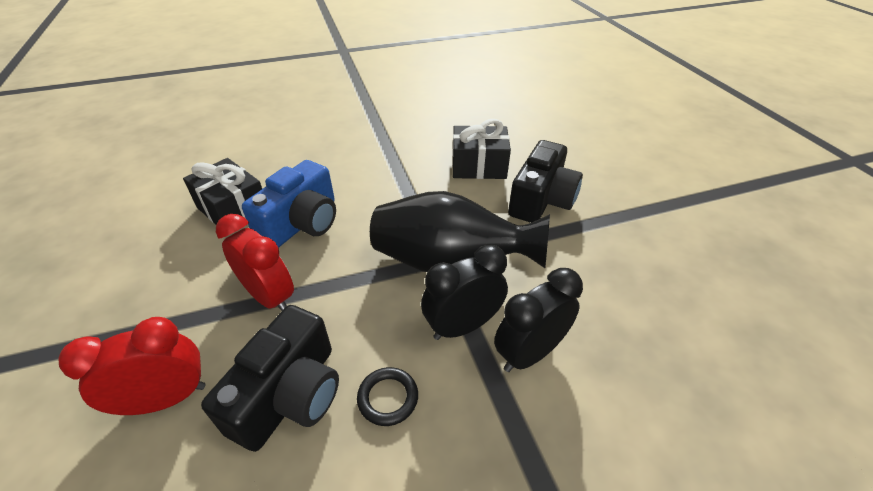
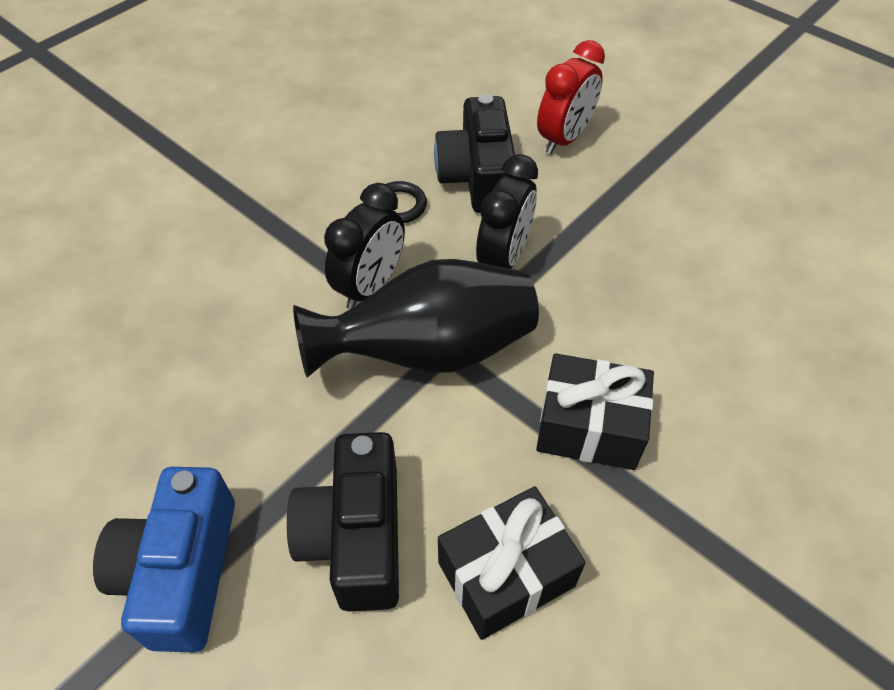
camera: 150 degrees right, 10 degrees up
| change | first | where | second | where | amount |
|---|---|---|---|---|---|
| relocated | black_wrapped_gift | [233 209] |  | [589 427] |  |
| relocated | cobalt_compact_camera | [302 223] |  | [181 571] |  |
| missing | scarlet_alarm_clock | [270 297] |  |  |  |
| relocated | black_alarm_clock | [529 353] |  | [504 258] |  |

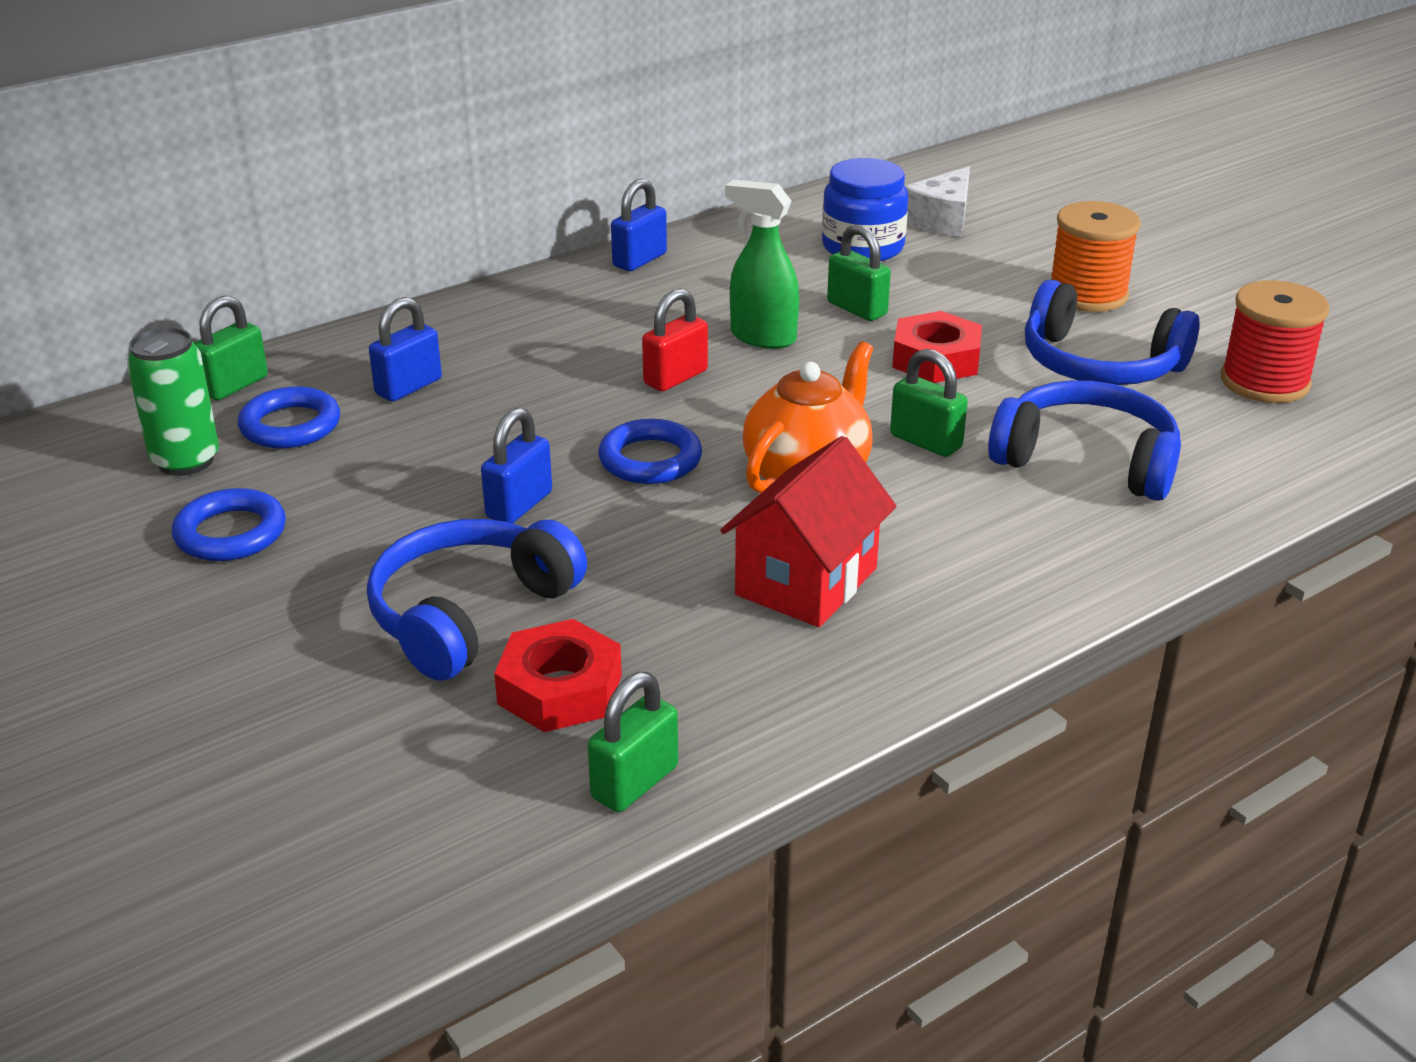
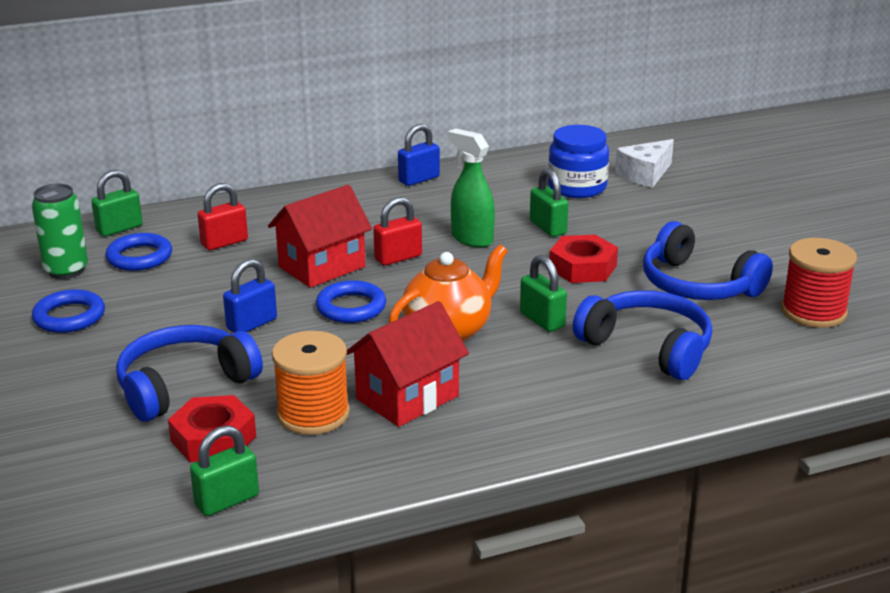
camera: 15 degrees right, 5 degrees down
| change | first | where | second | where | amount |
|---|---|---|---|---|---|
| relocated | orange-coloured_reel_of_thread | [1087 294] |  | [313 414] |  |
| colour | cobalt_lock | [408 387] | scarlet_lock | [224 242] |  |
| appeared |  |  | scarlet_house | [322 267] |  |

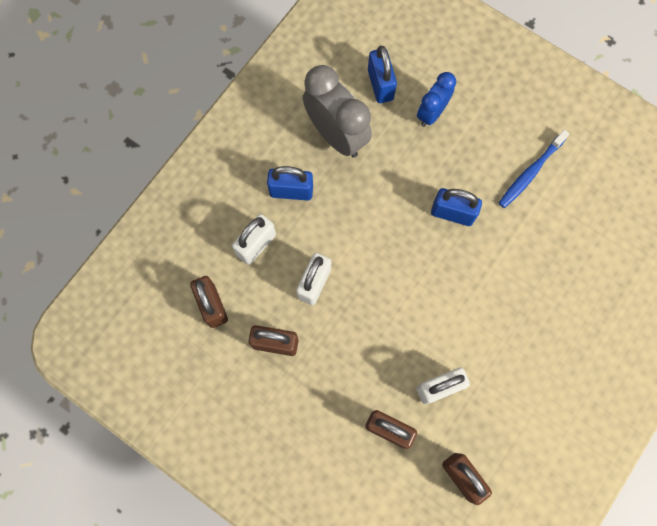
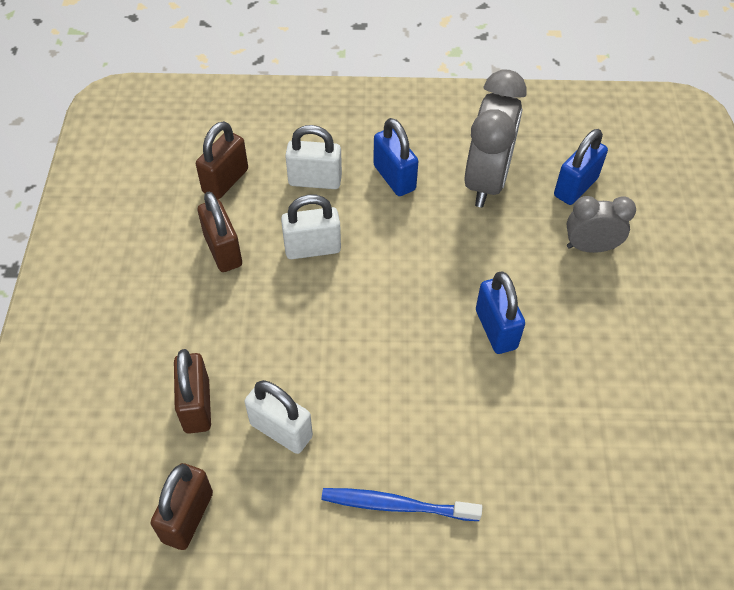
camera: 55 degrees right, 20 degrees down
| change | first | where | second | where | amount |
|---|---|---|---|---|---|
| colour | cobalt_alarm_clock | [431 113] | gray_alarm_clock | [590 247] |  |
| relocated | cobalt_dental_brush | [531 172] |  | [397 505] |  |

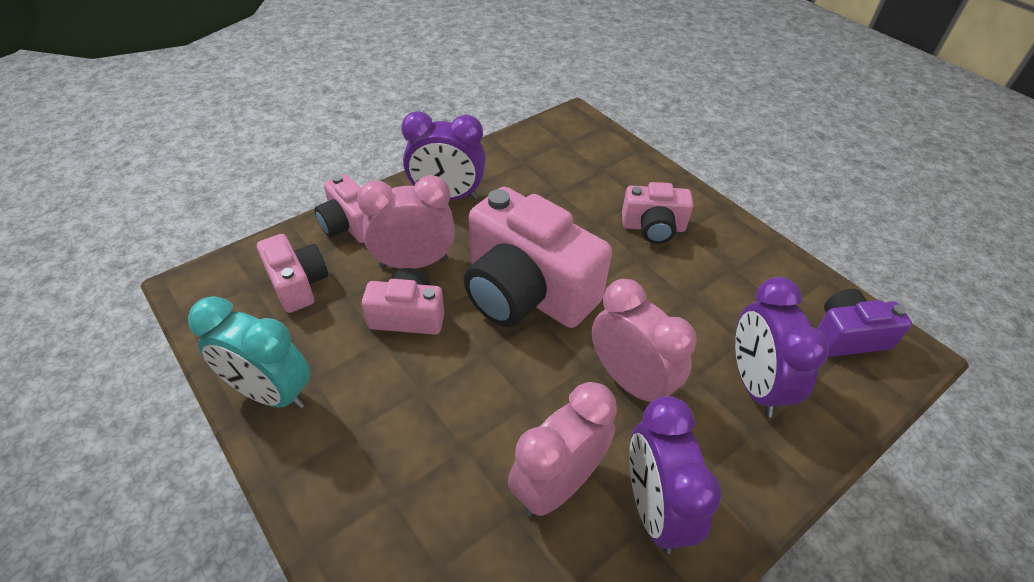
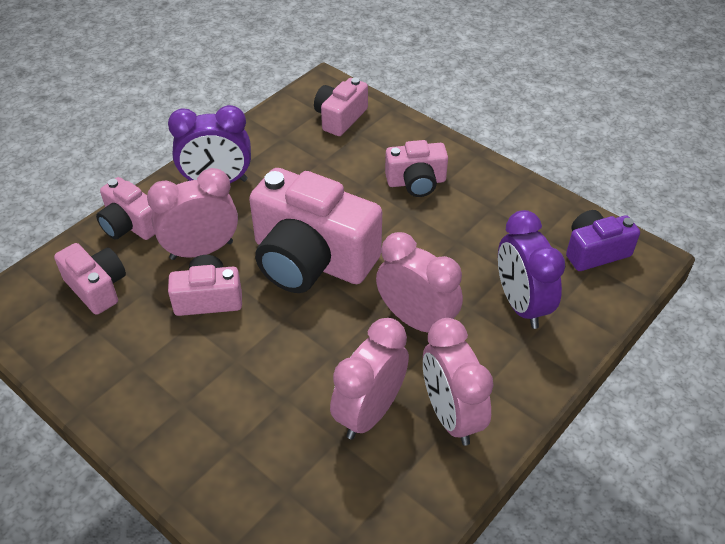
camera: 10 degrees left, 0 degrees up
| change | first | where | second | where | amount |
|---|---|---|---|---|---|
| missing | teal_alarm_clock | [271 393] |  |  |  |
| colour | violet_alarm_clock | [654 508] | pink_alarm_clock | [450 415] |  |
| appeared |  |  | pink_compact_camera | [340 118] |  |

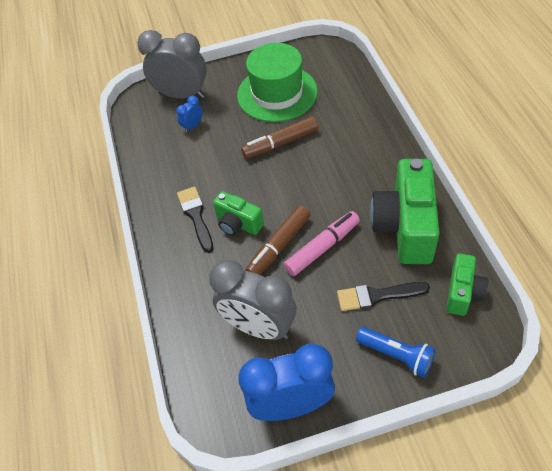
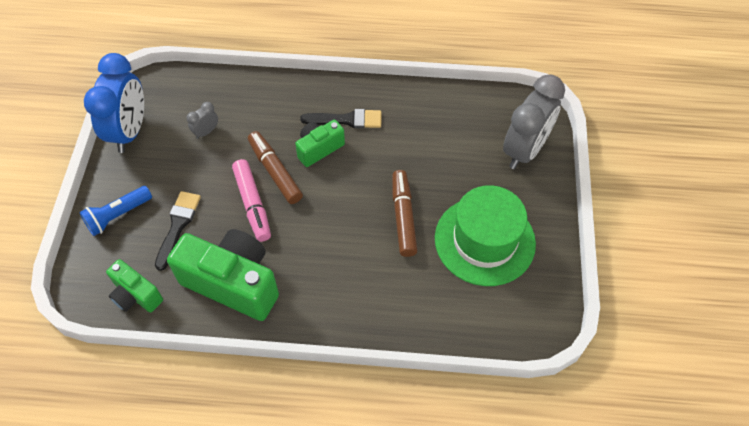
camera: 105 degrees right, 5 degrees up
| change | first | where | second | where | amount |
|---|---|---|---|---|---|
| missing | cobalt_alarm_clock | [192 126] |  |  |  |
| size | gray_alarm_clock | [259 327] |  | [206 132] | x0.43 |

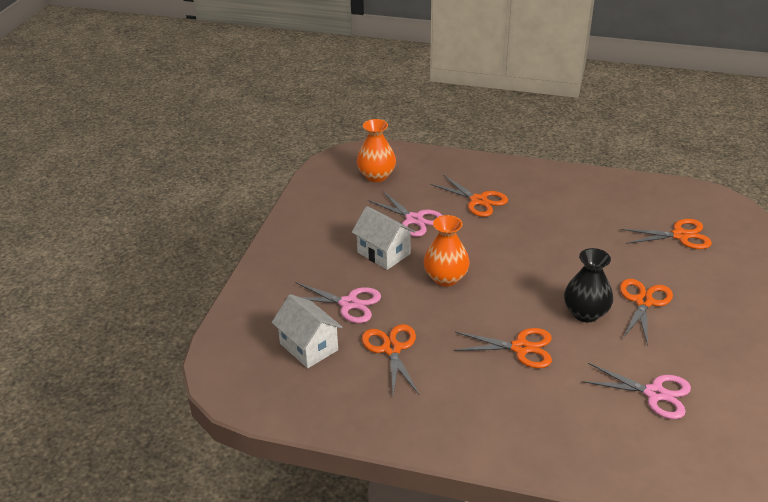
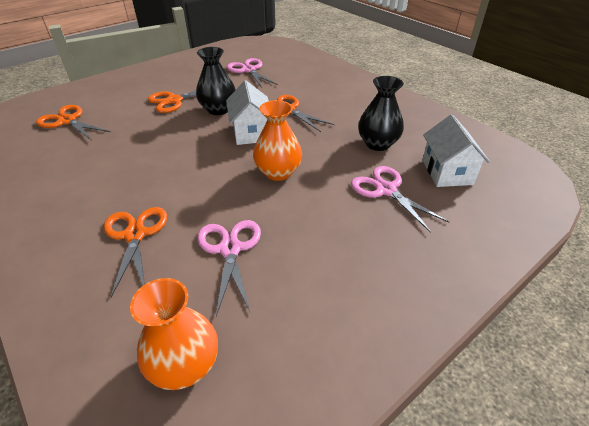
camera: 145 degrees left, 5 degrees up
| change | first | where | second | where | amount |
|---|---|---|---|---|---|
| relocated | snow-white_house | [383 253] |  | [251 132] |  |
| exchanged | orange-coloured_pair_of_scissors | [391 349] | black_flower_vase | [377 144] |  |

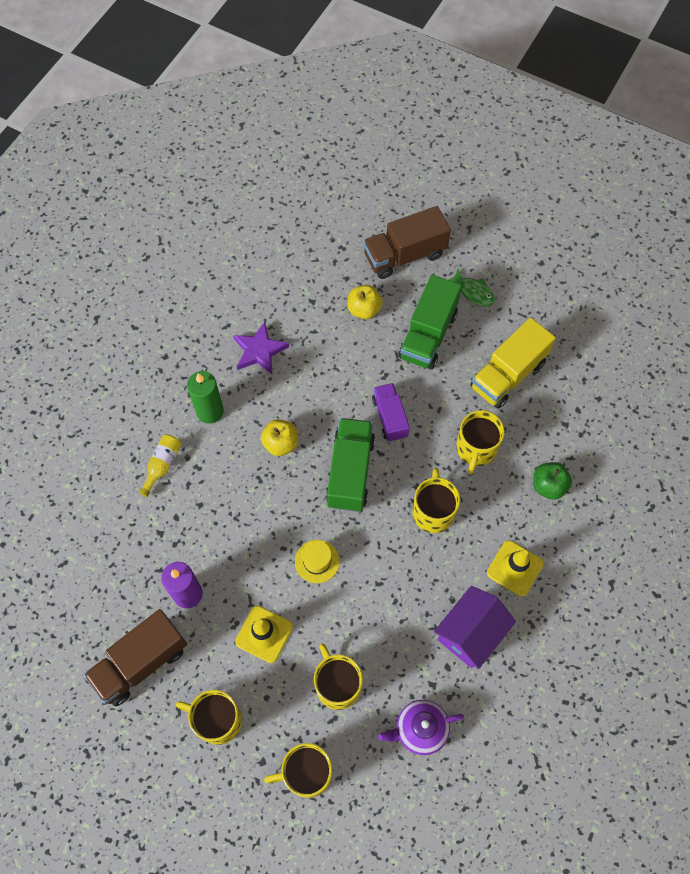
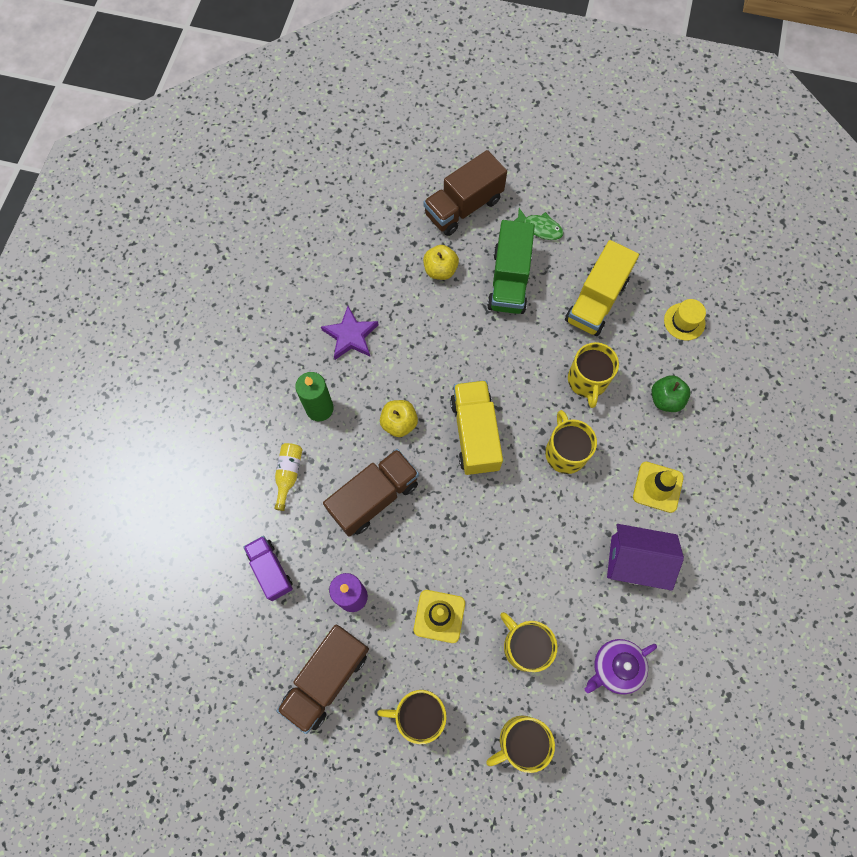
camera: 15 degrees left, 5 degrees up
| change | first | where | second | where | amount |
|---|---|---|---|---|---|
| relocated | violet_lorry | [390 417] |  | [271 570] |  |
| colour | leaf-green_lorry | [350 472] | yellow_lorry | [475 434] |  |
| relocated | yellow_hat | [317 561] |  | [684 321] |  |
| spun | violet_house | [470 633] |  | [635 561] | 75 degrees clockwise |
| appeared |  |  | brown_lorry | [374 497] |  |

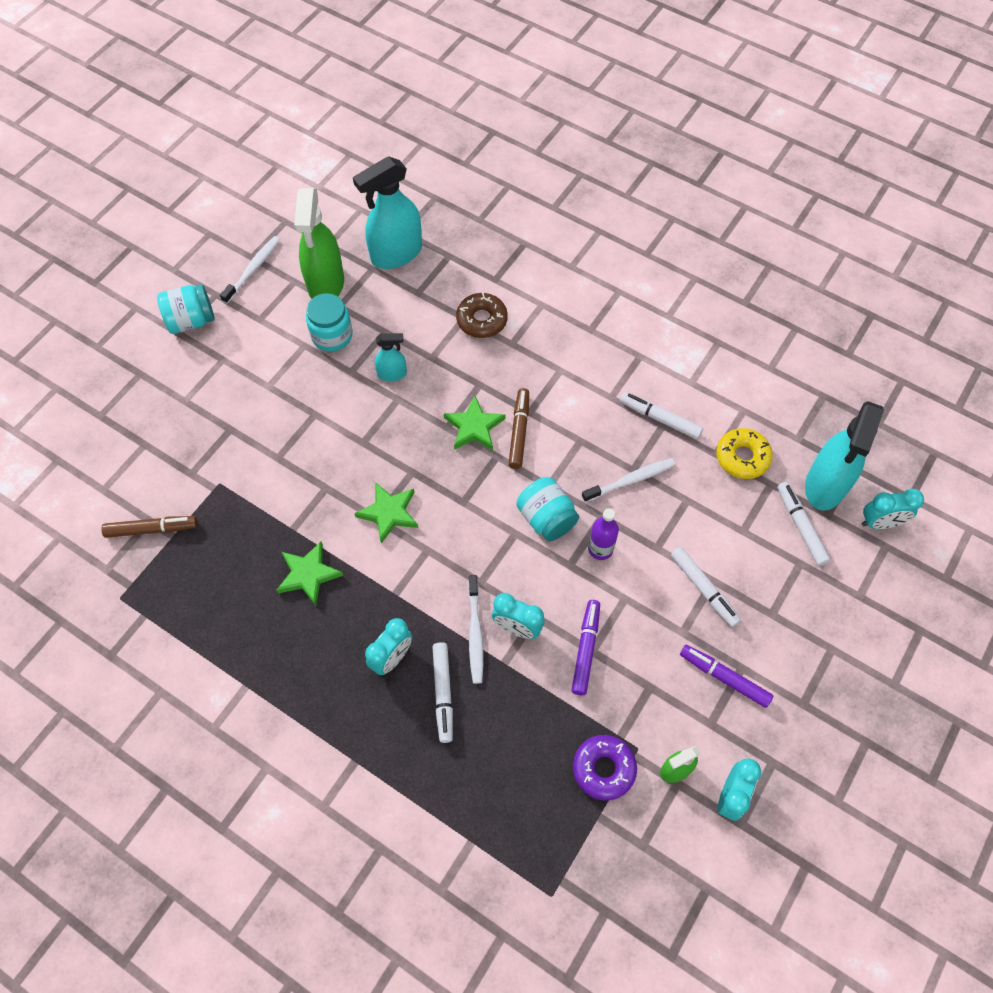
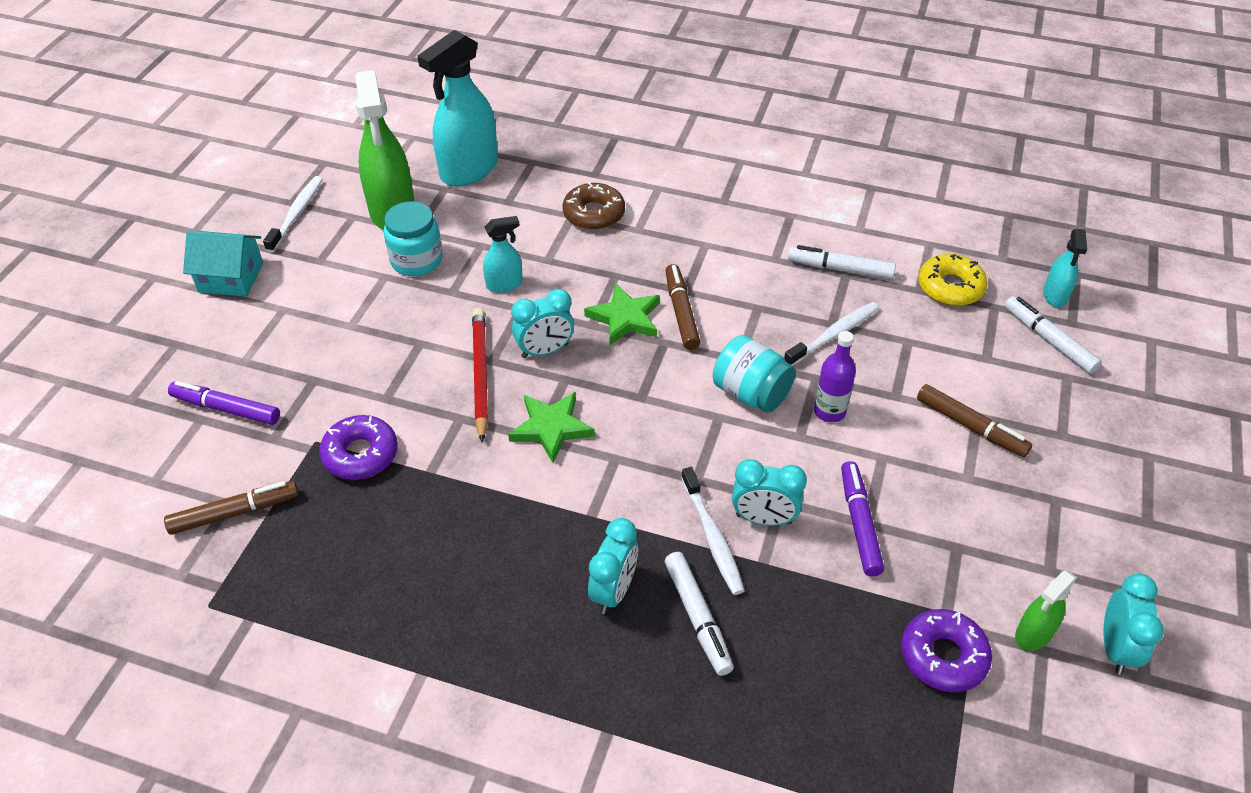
camera: 15 degrees left, 15 degrees down
| change | first | where | second | where | amount |
|---|---|---|---|---|---|
| exchanged | teal_jar | [191 321] | teal_house | [231 277] |  |
| size | teal_spray_cleaner | [825 485] |  | [1055 296] | x0.50 |
| relocated | teal_alarm_clock | [880 522] |  | [545 351] |  |
| missing | leaf-green_star | [308 574] |  |  |  |
| colour | snow-white_marker_pen | [704 589] | brown_marker_pen | [971 426] |  |
| relocated | violet_marker_pen | [724 678] |  | [226 409] |  |
| appeared |  |  | scarlet_lead_pencil | [480 374] |  |
| appeared |  |  | violet_donut | [360 454] |  |

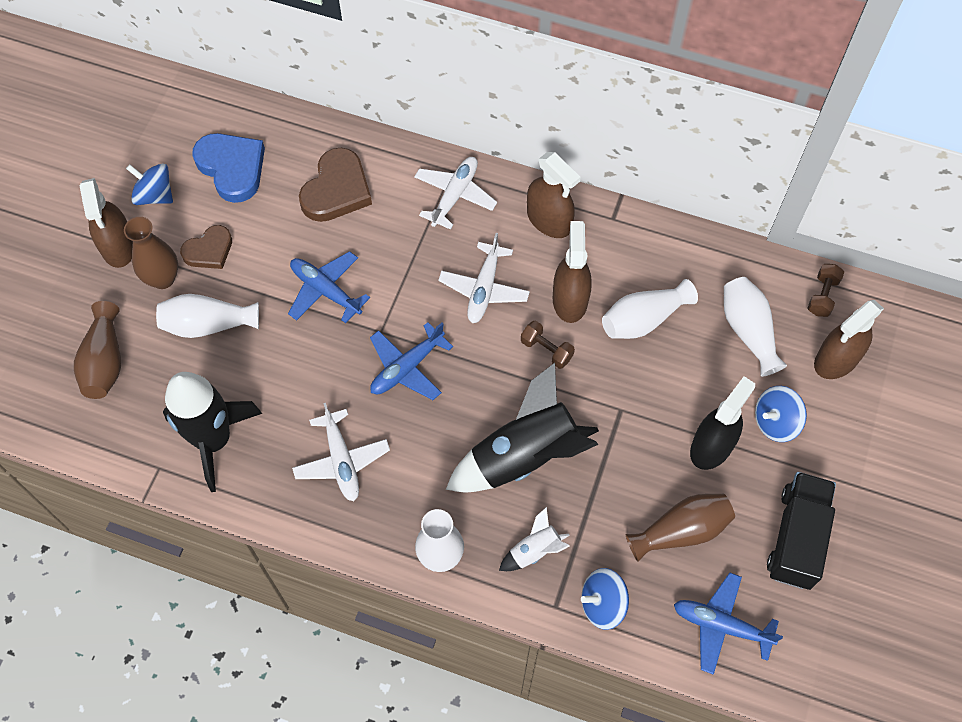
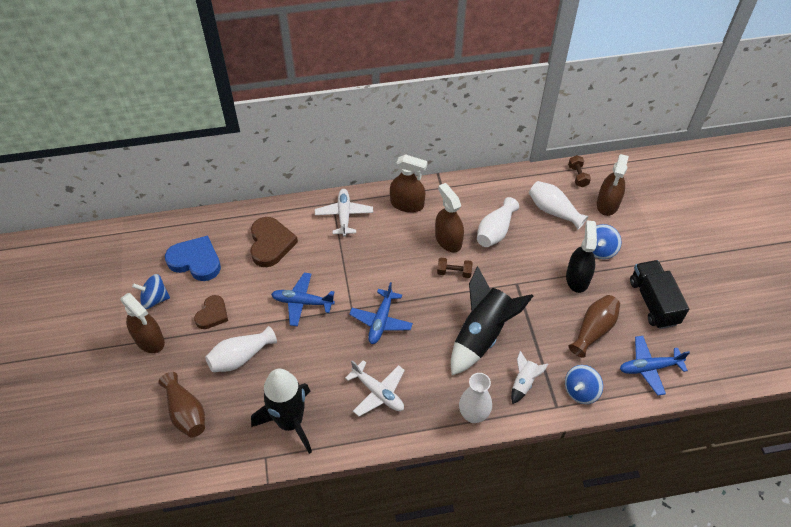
camera: 30 degrees left, 10 degrees down
| change | first | where | second | where | amount |
|---|---|---|---|---|---|
| missing | brown_flower_vase | [163 278] |  |  |  |
| missing | snow-white_aeroplane | [484 289] |  |  |  |

